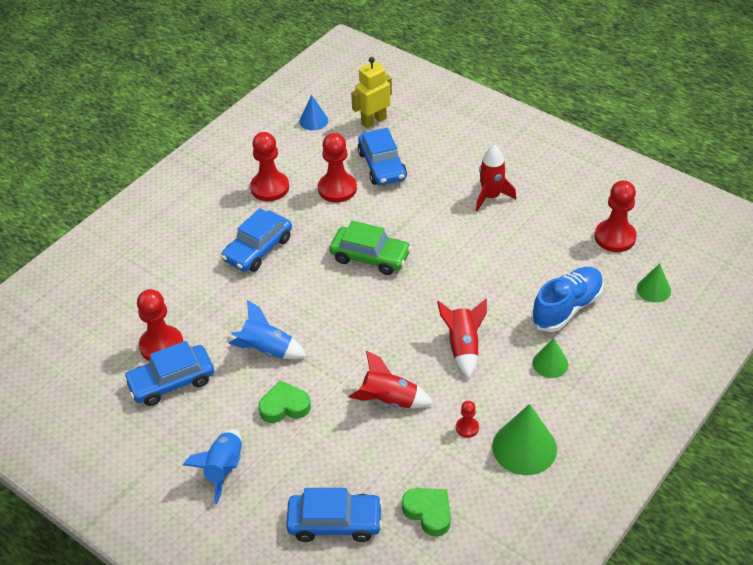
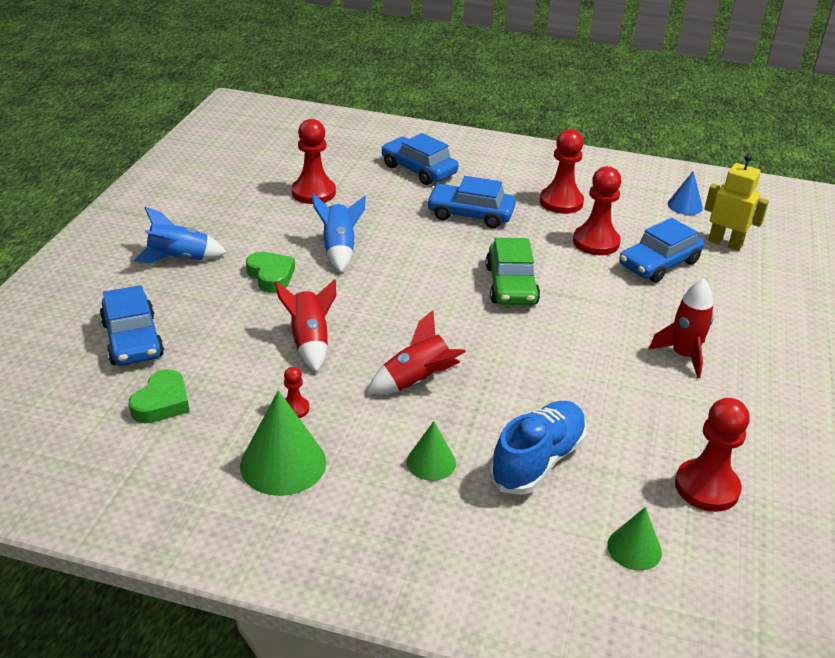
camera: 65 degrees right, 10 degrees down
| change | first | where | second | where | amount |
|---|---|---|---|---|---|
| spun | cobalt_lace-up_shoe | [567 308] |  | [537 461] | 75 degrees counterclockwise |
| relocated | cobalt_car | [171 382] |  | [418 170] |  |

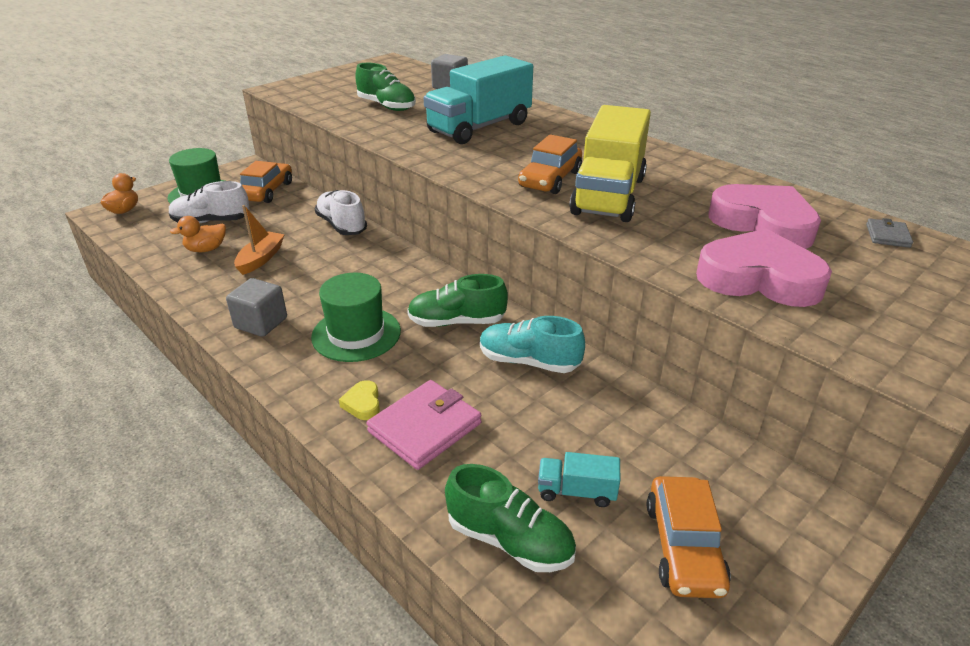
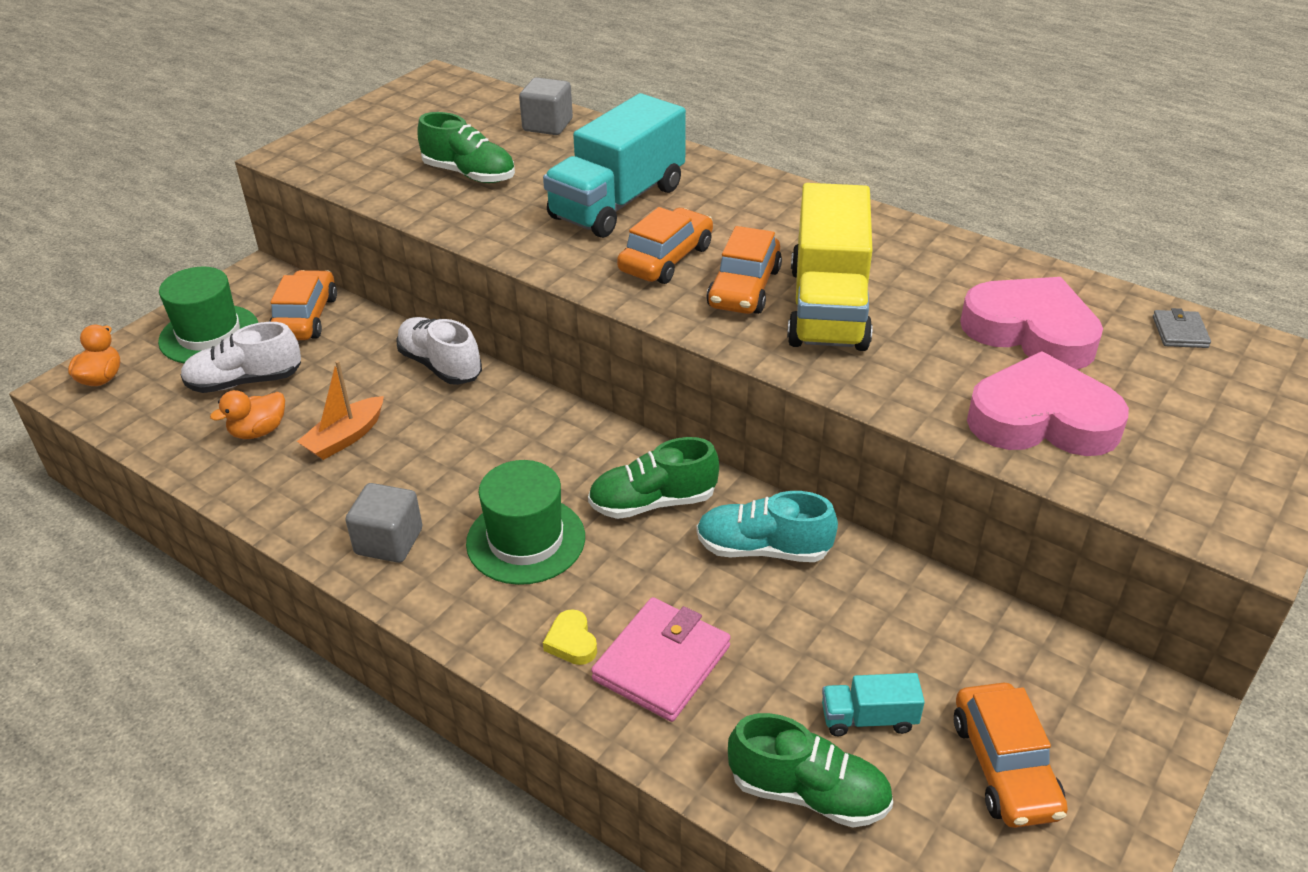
camera: 10 degrees left, 5 degrees up
| change | first | where | second | where | amount |
|---|---|---|---|---|---|
| spun | orange-coloured_boat | [261 259] |  | [345 437] | 150 degrees counterclockwise |
| appeared |  |  | orange-coloured_car | [666 259] |  |

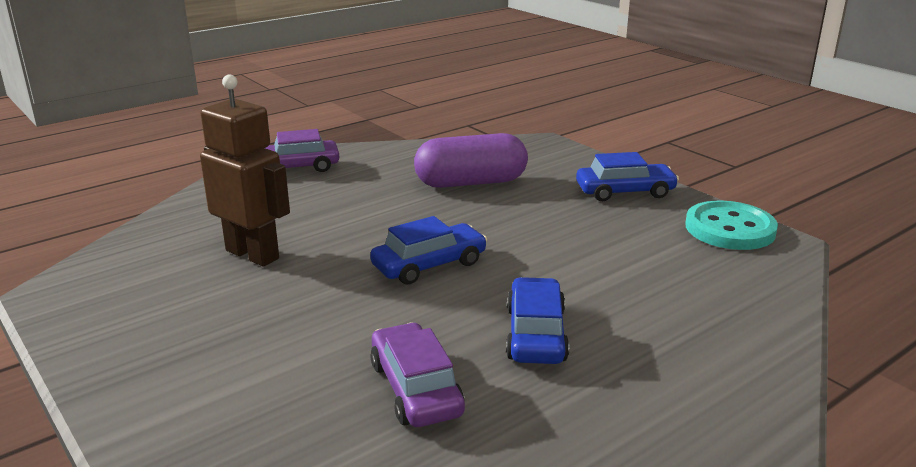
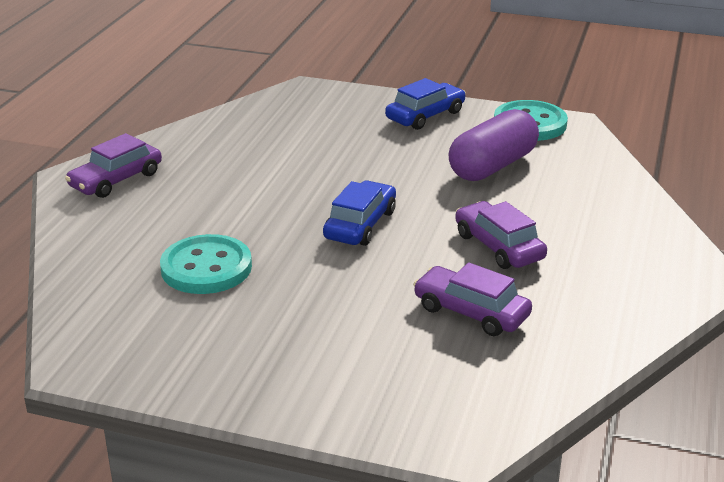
camera: 35 degrees left, 5 degrees up
| change | first | where | second | where | amount |
|---|---|---|---|---|---|
| exchanged | brown_toy_robot | [253 254] | teal_button | [206 268] |  |
| relocated | violet_pill | [471 183] |  | [492 166] |  |
| colour | cobalt_car | [536 334] | violet_car | [499 246] |  |

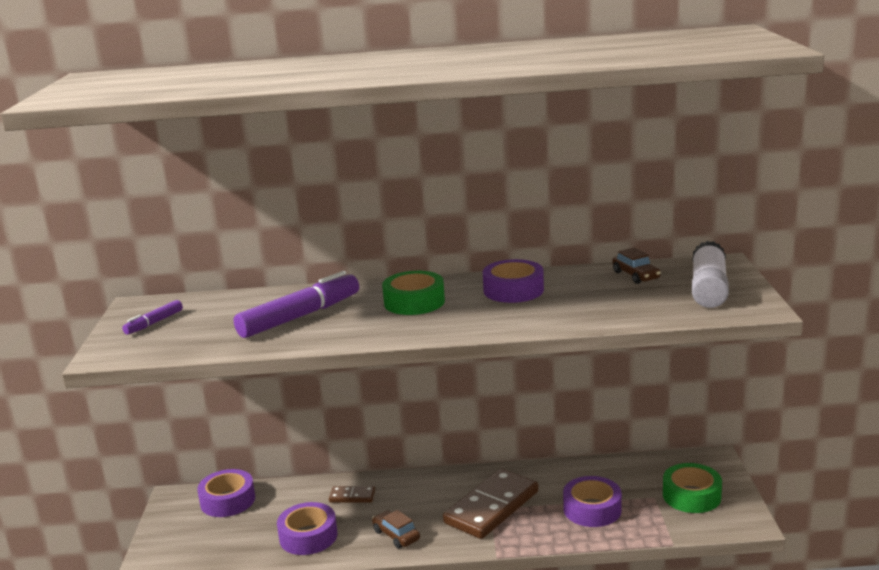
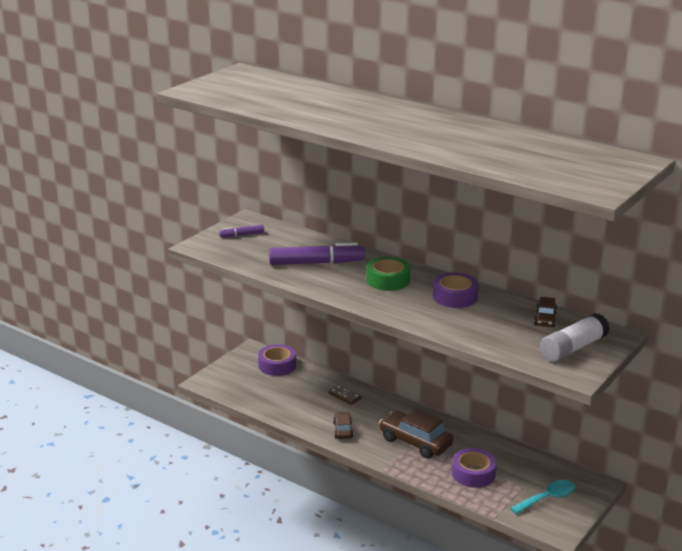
camera: 35 degrees right, 5 degrees up
| change | first | where | second | where | amount |
|---|---|---|---|---|---|
| exchanged | leaf-green_sticky_tape | [691 496] | teal_tablespoon | [548 498] |  |
| exchanged | brown_domino | [492 507] | brown_car | [415 442] |  |
| missing | violet_sticky_tape | [308 536] |  |  |  |

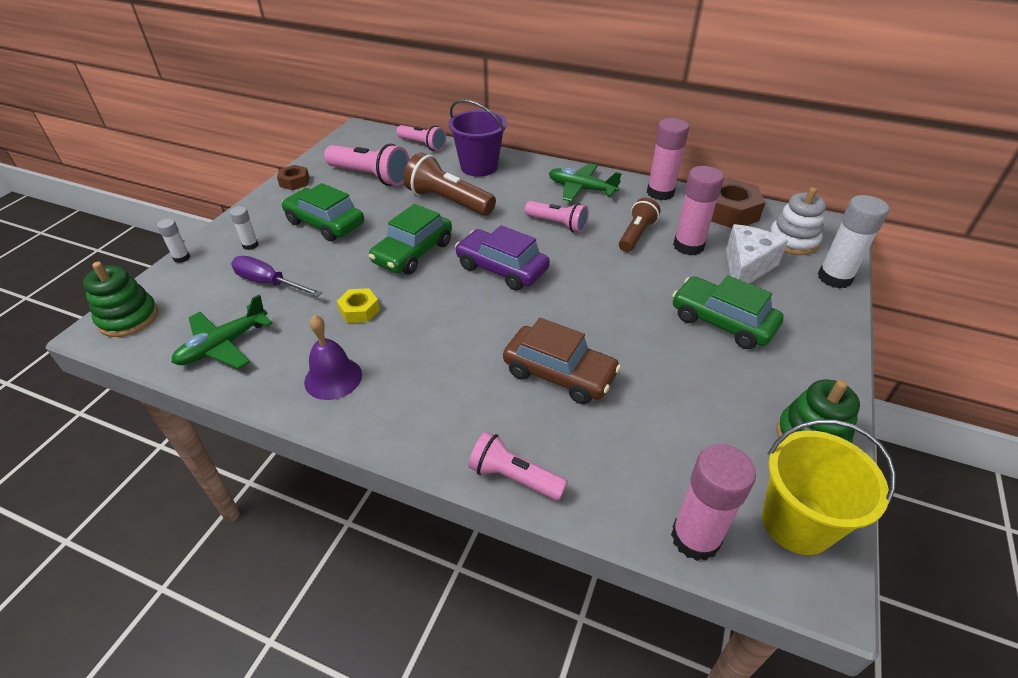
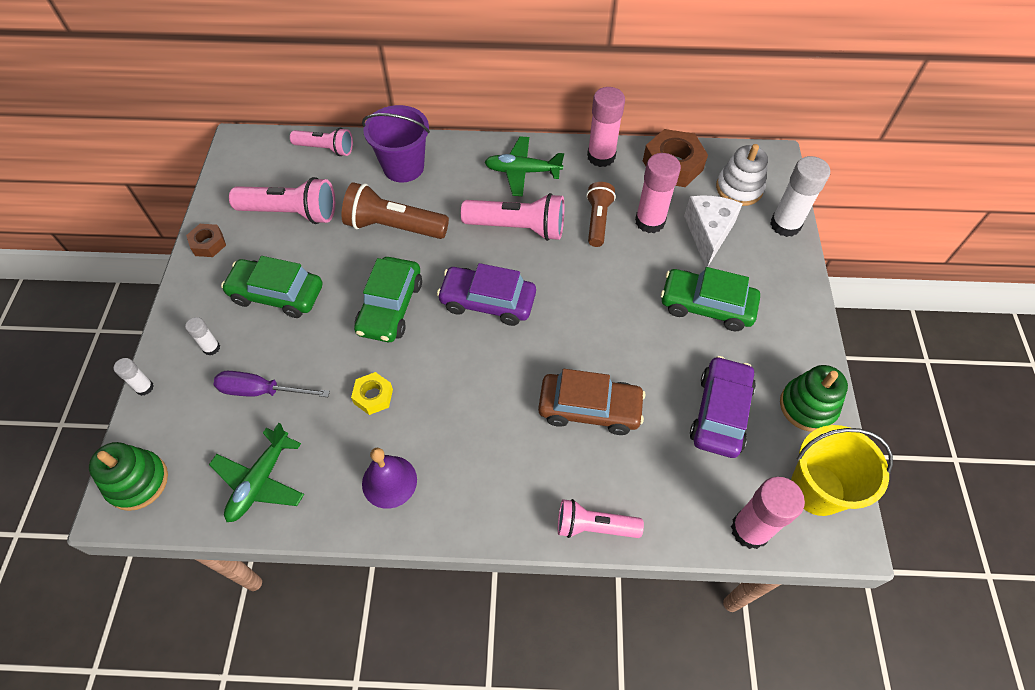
camera: 20 degrees left, 15 degrees up
| change | first | where | second | where | amount |
|---|---|---|---|---|---|
| size | pink_torch | [557 224] |  | [518 228] | x1.55 |
| appeared |  |  | violet_car | [720 413] |  |

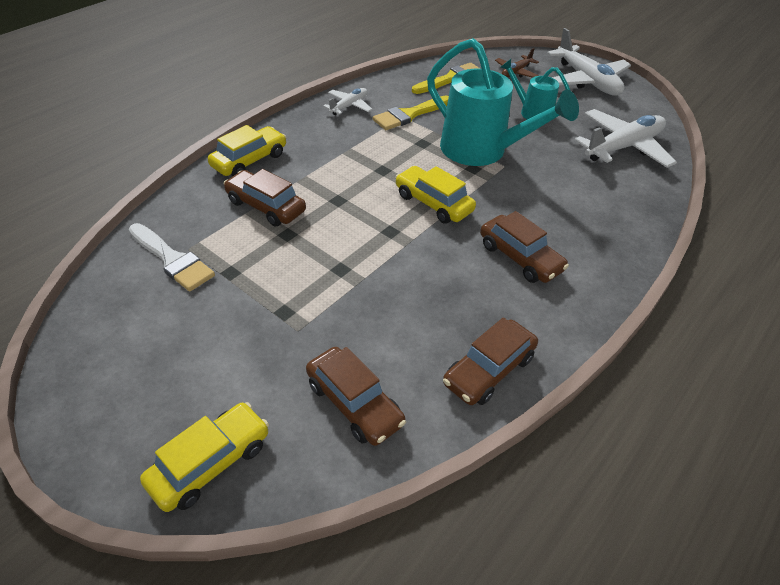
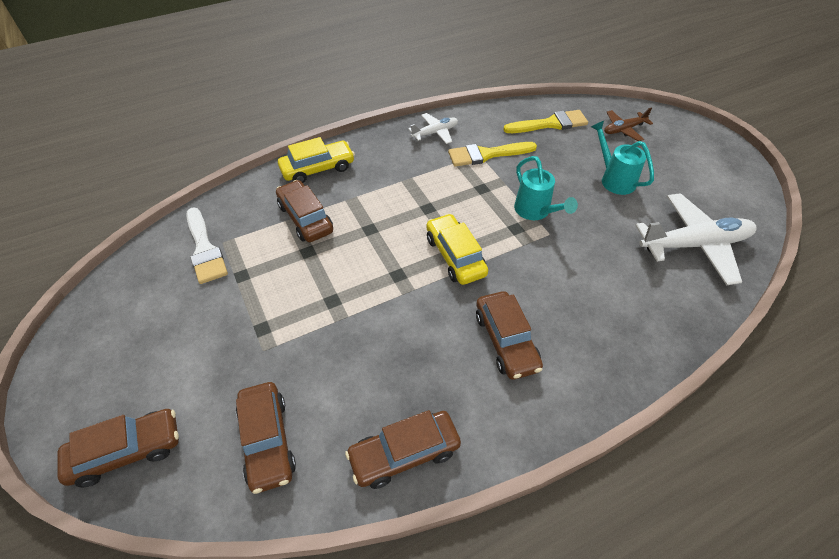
camera: 25 degrees right, 5 degrees up
| change | first | where | second | where | amount |
|---|---|---|---|---|---|
| missing | snow-white_aeroplane | [587 80] |  |  |  |
| size | teal_sprinkling_can | [481 151] |  | [535 211] | x0.53 |
| colour | yellow_car | [210 463] | brown_car | [127 452] |  |

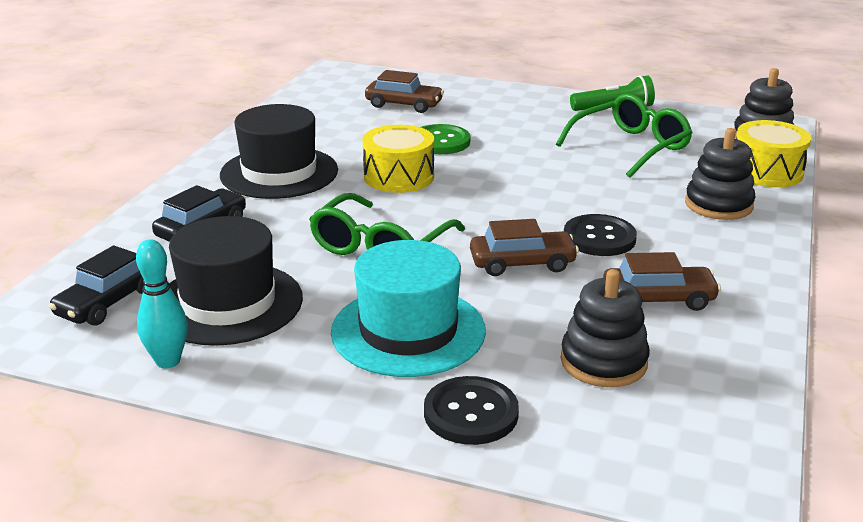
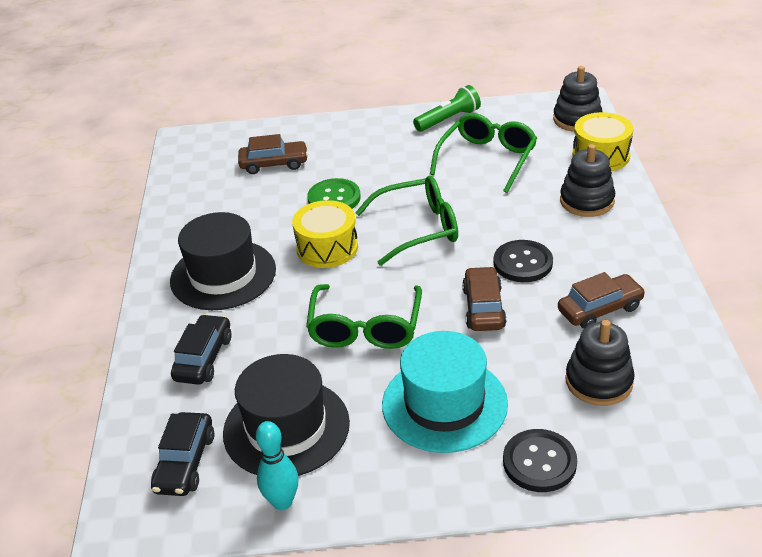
camera: 20 degrees left, 10 degrees up
| change | first | where | second | where | amount |
|---|---|---|---|---|---|
| spun | brown_car | [522 263] |  | [483 308] | 60 degrees counterclockwise |
| appeared |  |  | leaf-green_eyeglasses | [418 228] |  |

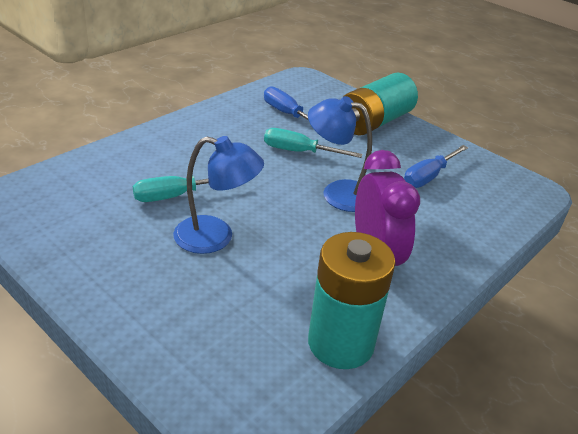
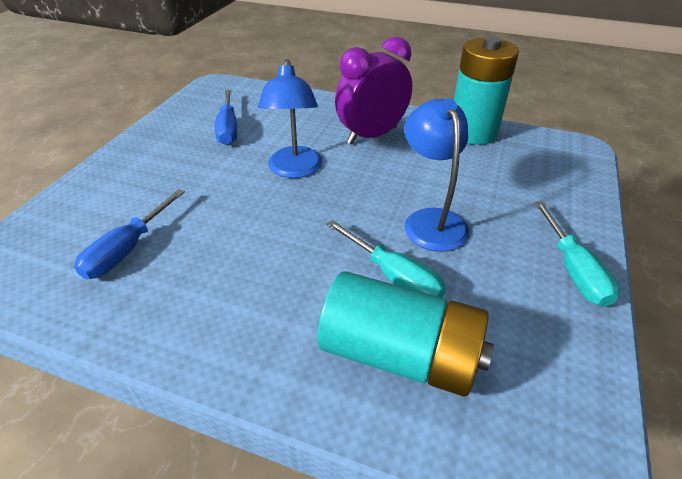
camera: 110 degrees left, 5 degrees up
| change | first | where | second | where | amount |
|---|---|---|---|---|---|
| relocated | teal_AA_battery | [374 122] |  | [400 355] |  |
| relocated | teal_flat_screwdriver | [298 152] |  | [574 271] |  |
| spun | cobalt_flat_screwdriver | [428 177] |  | [228 129] | 60 degrees clockwise |

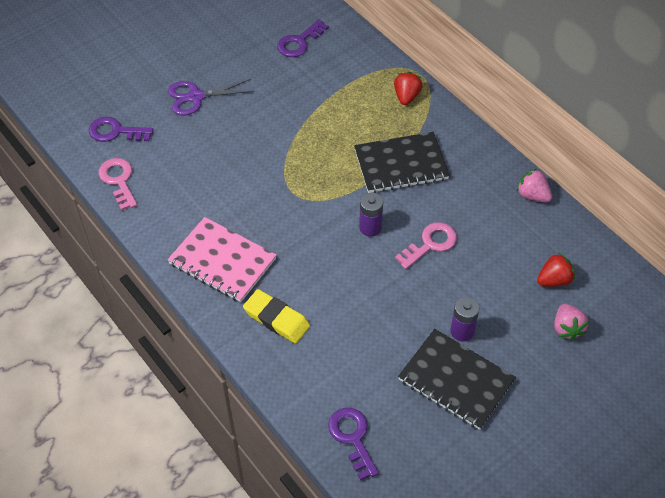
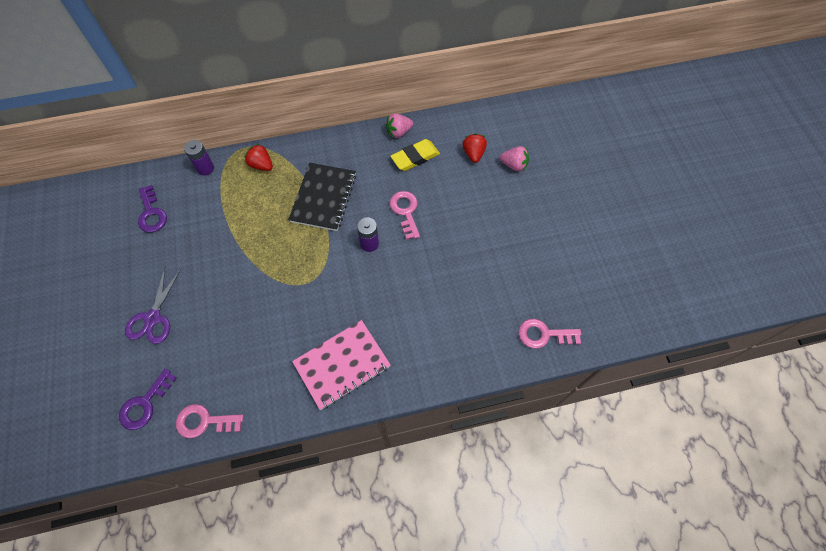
camera: 65 degrees left, 10 degrees up
| change | first | where | second | where | amount |
|---|---|---|---|---|---|
| relocated | yellow_eraser | [276 319] |  | [415 157] |  |
| relocated | violet_AA_battery | [462 331] |  | [205 168] |  |
| missing | black_notebook | [456 380] |  |  |  |
| colour | violet_door_key | [352 438] | pink_door_key | [544 334] |  |

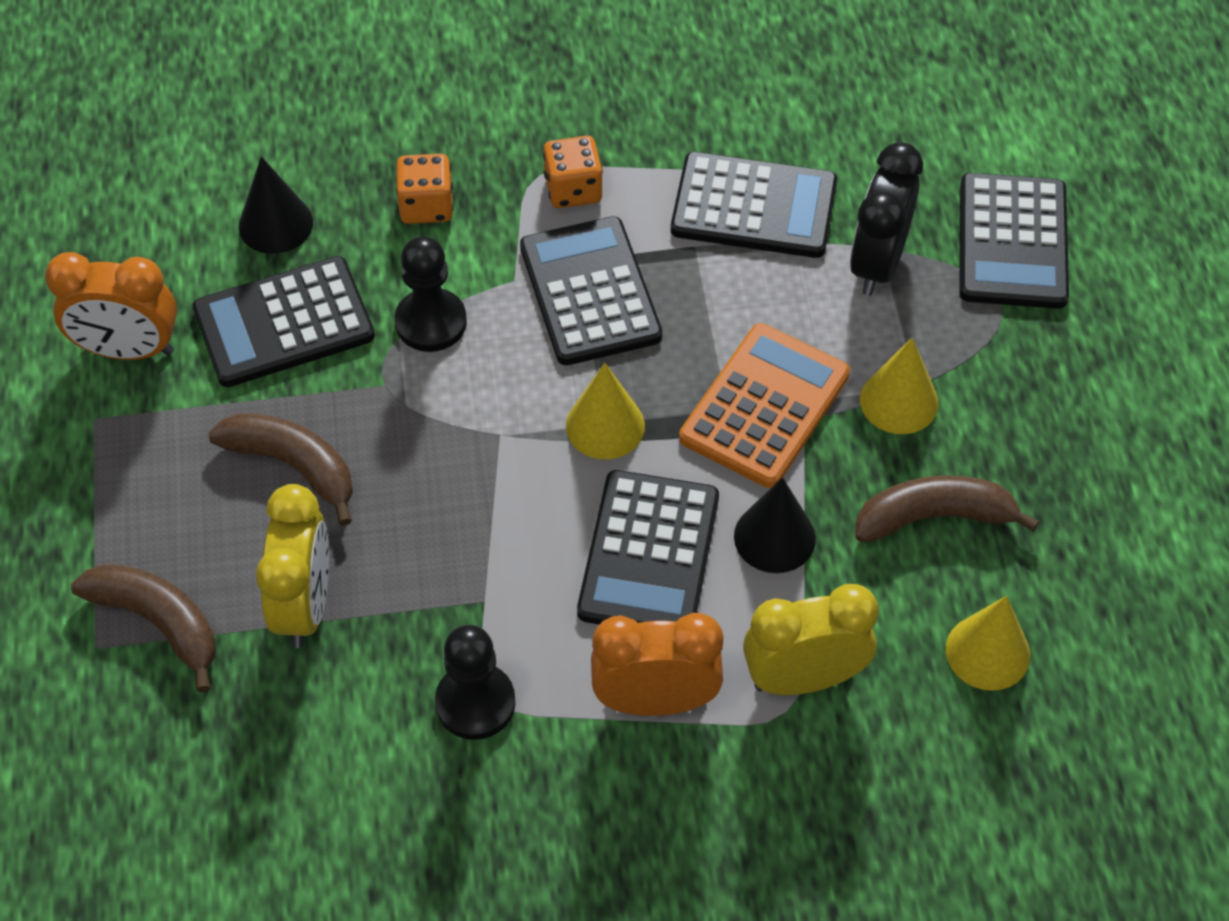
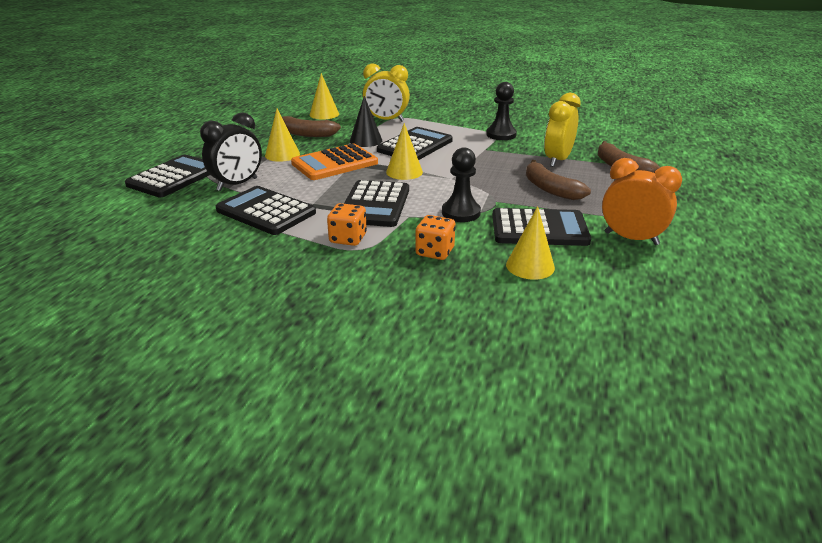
camera: 155 degrees left, 25 degrees down
| change | first | where | second | where | amount |
|---|---|---|---|---|---|
| colour | black_cone_shape | [275 224] | yellow_cone_shape | [530 266] |  |
| missing | orange-coloured_alarm_clock | [655 700] |  |  |  |

